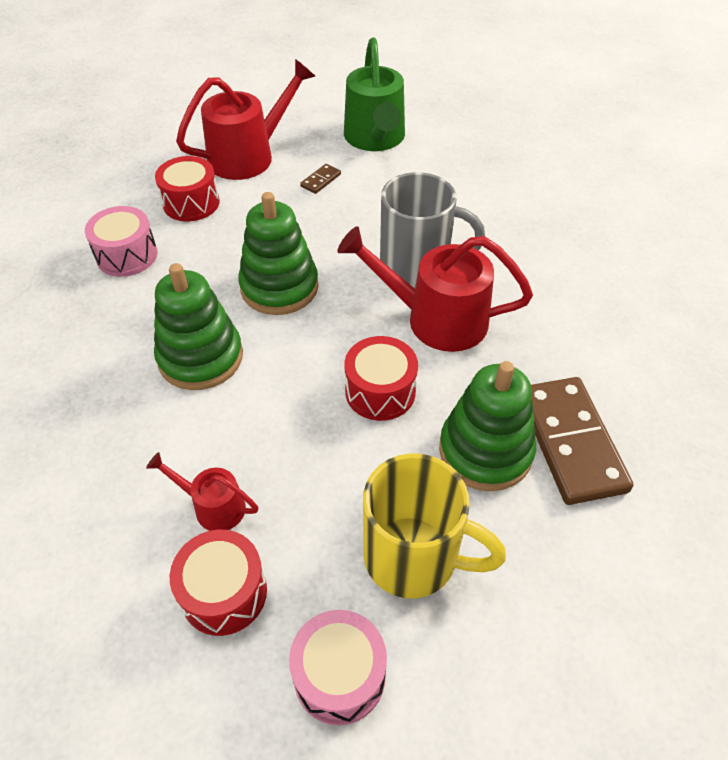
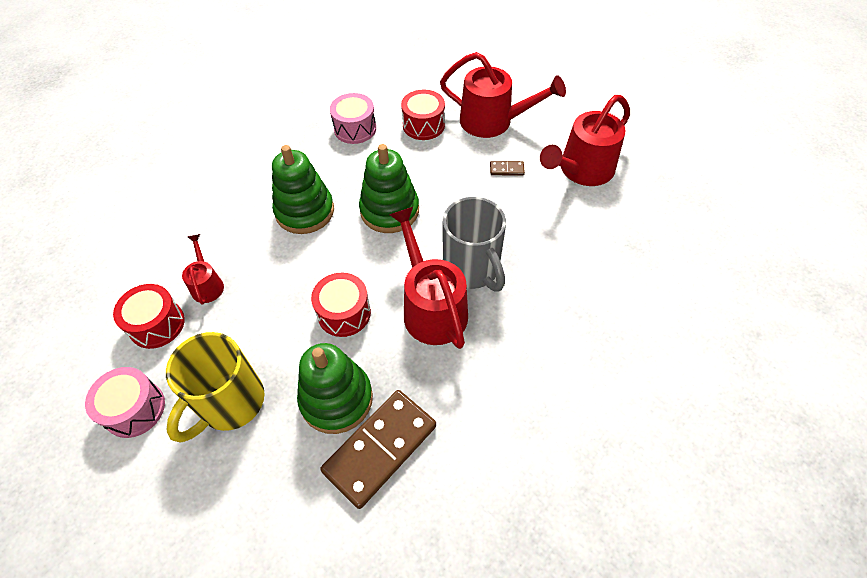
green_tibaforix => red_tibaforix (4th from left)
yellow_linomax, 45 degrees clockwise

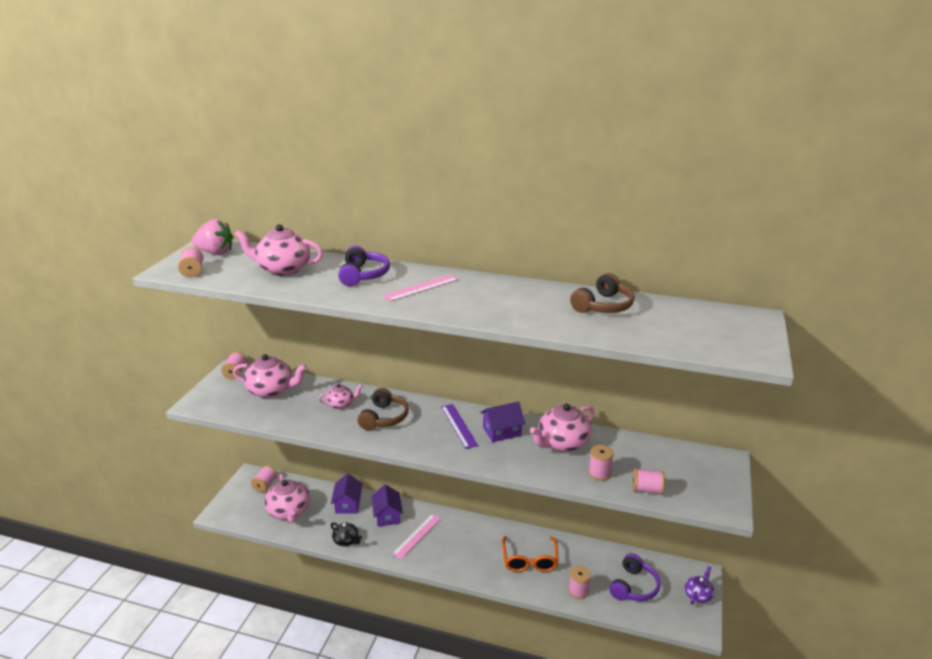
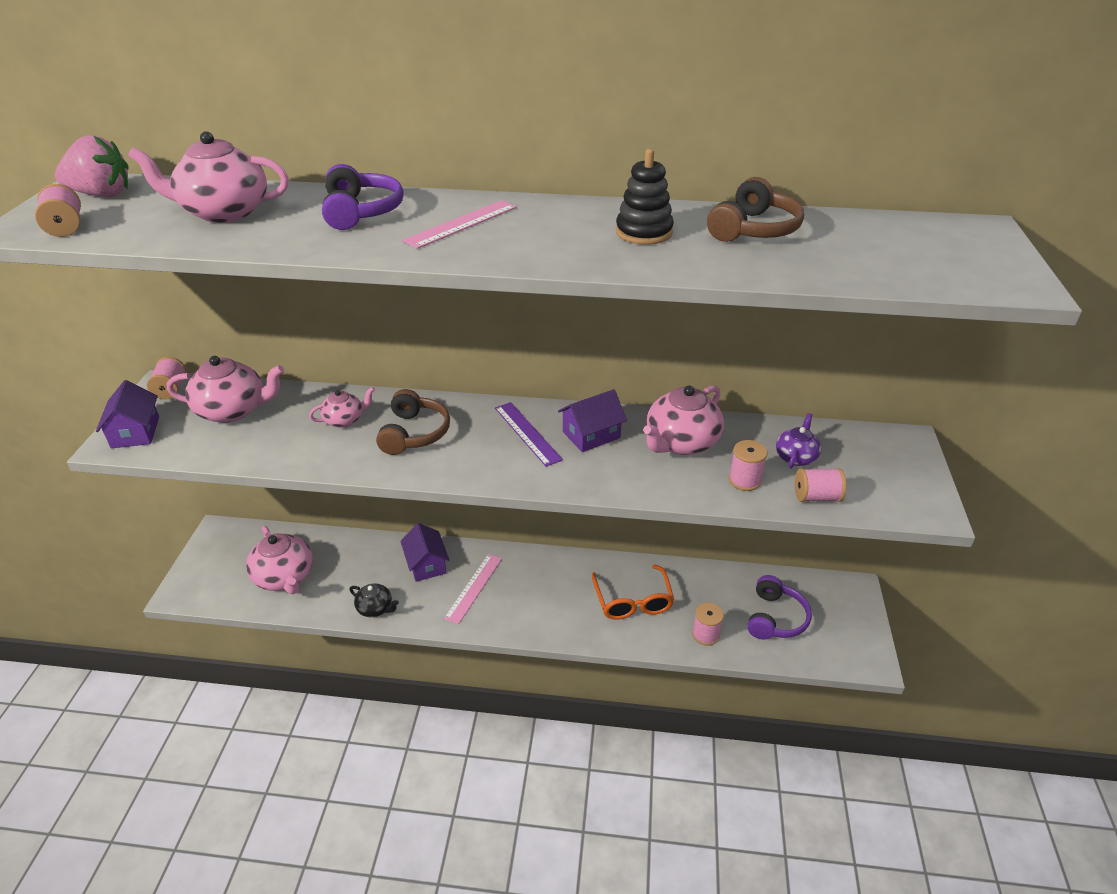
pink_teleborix (3rd from left) => nothing
nothing => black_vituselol
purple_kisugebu (1st from left), move
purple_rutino, move

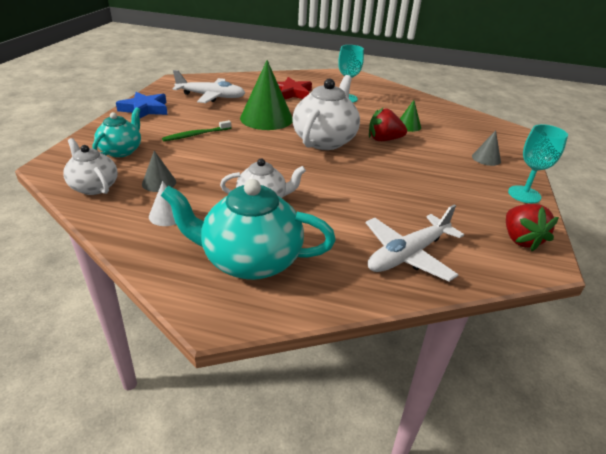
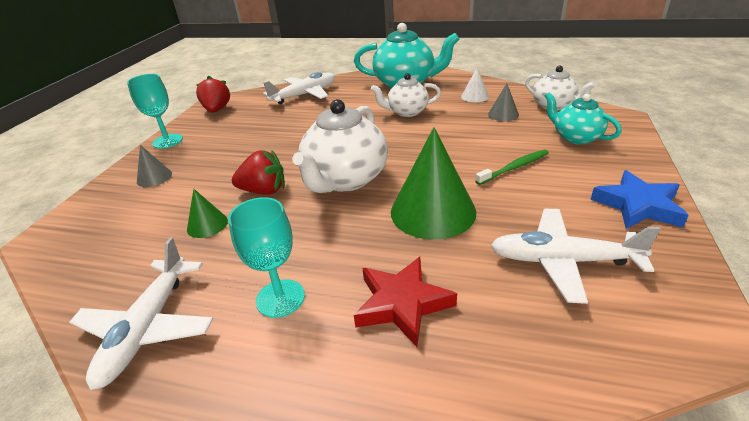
nothing => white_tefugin (1st from left)
turquoise_rutino (1st from left in the first image) => turquoise_rutino (2nd from left), 120 degrees clockwise

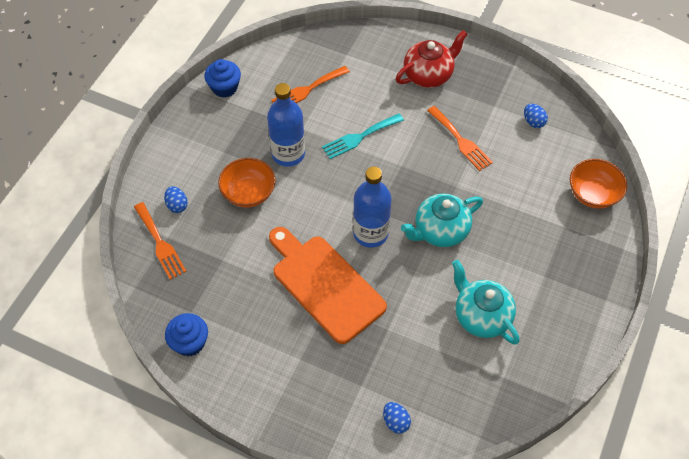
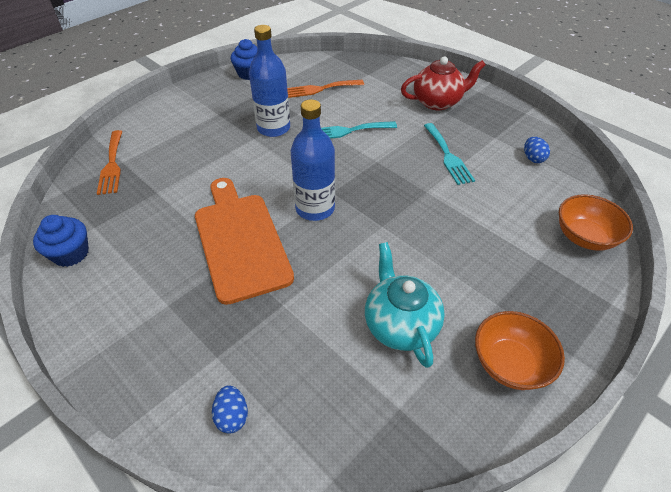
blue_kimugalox (1st from left) => nothing
turquoise_rutino (1st from left) => nothing
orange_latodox (1st from left), move
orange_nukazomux (3rd from left) => turquoise_nukazomux (2nd from left)

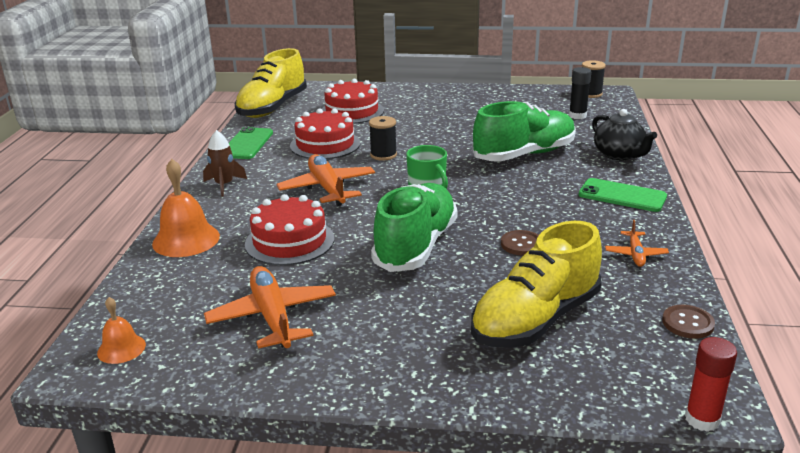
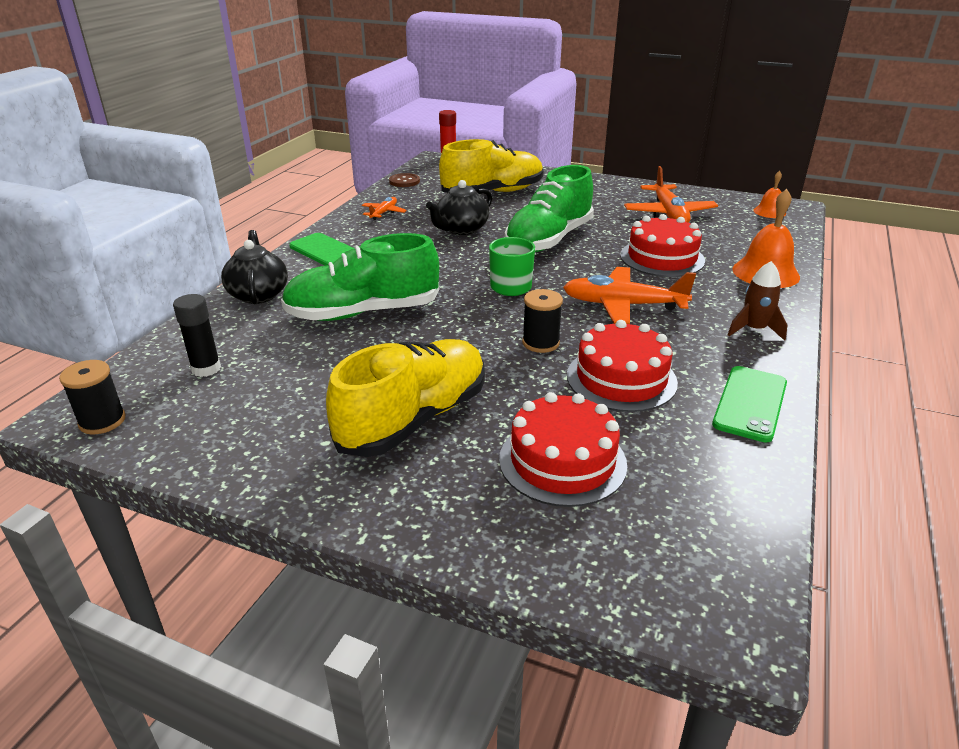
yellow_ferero (1st from left), move
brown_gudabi (1st from left) => black_rutino (2nd from left)
orange_tefugin (2nd from left), 105 degrees clockwise

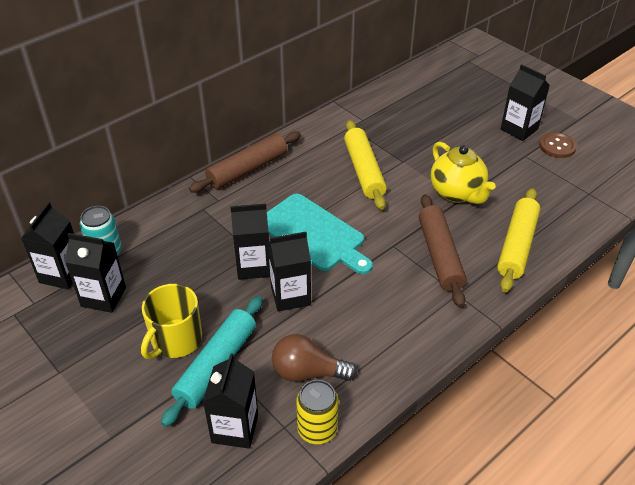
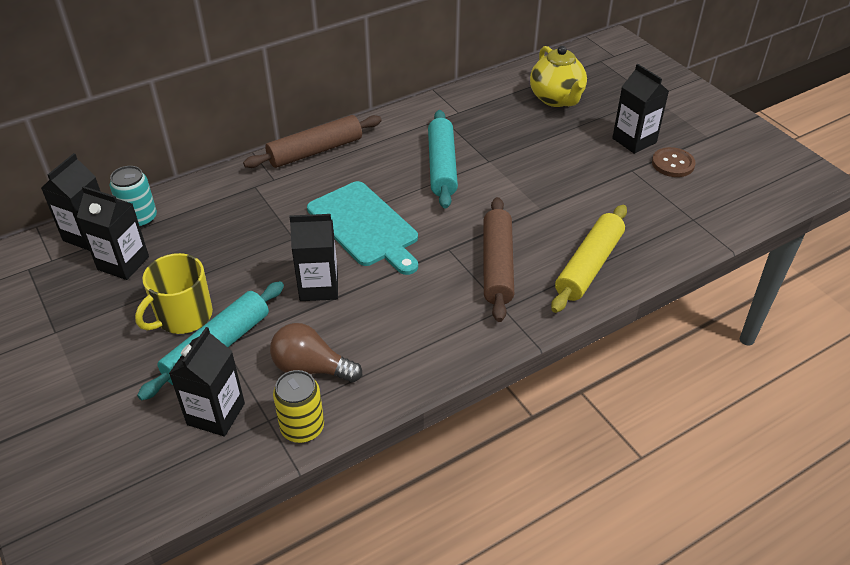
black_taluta (4th from left) => nothing
yellow_rutino, move
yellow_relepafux (1st from left) => turquoise_relepafux (2nd from left)

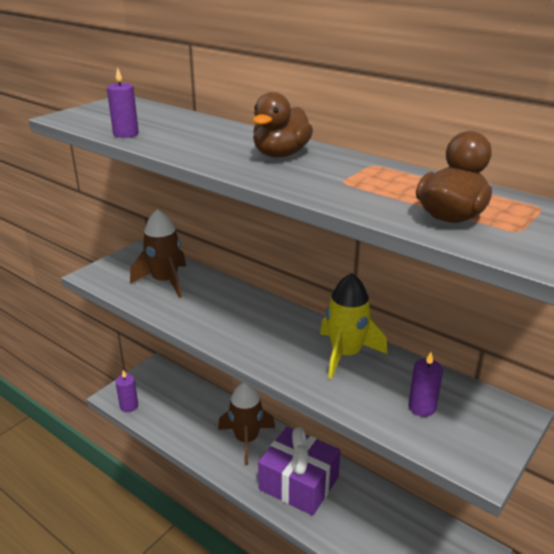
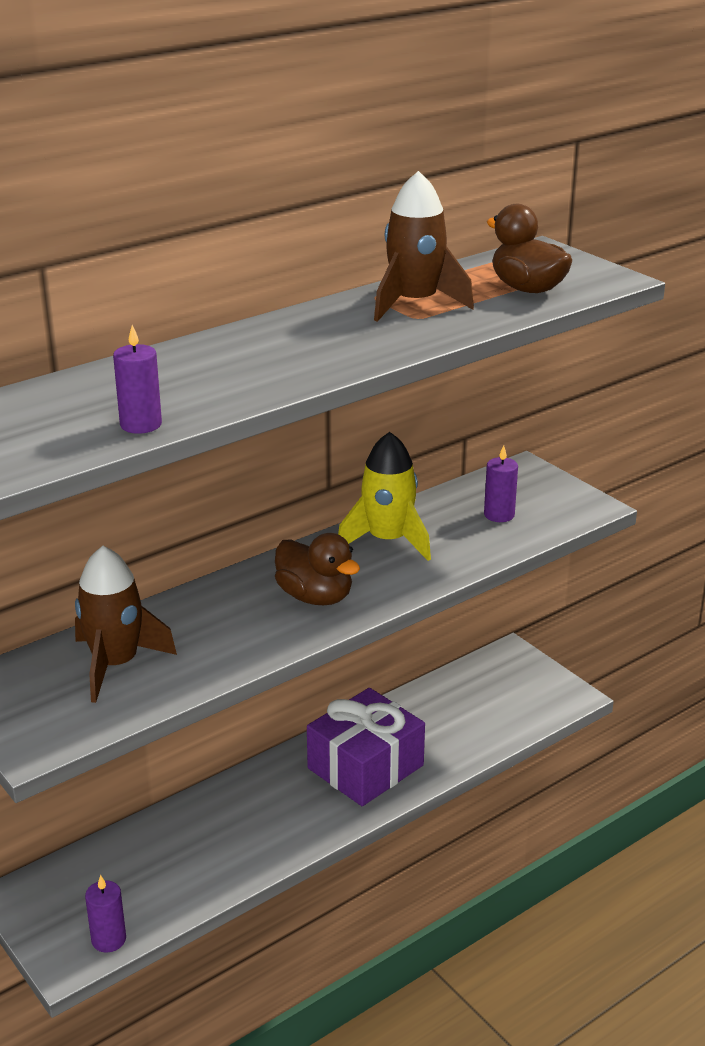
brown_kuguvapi (2nd from left), move
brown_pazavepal (1st from left), move

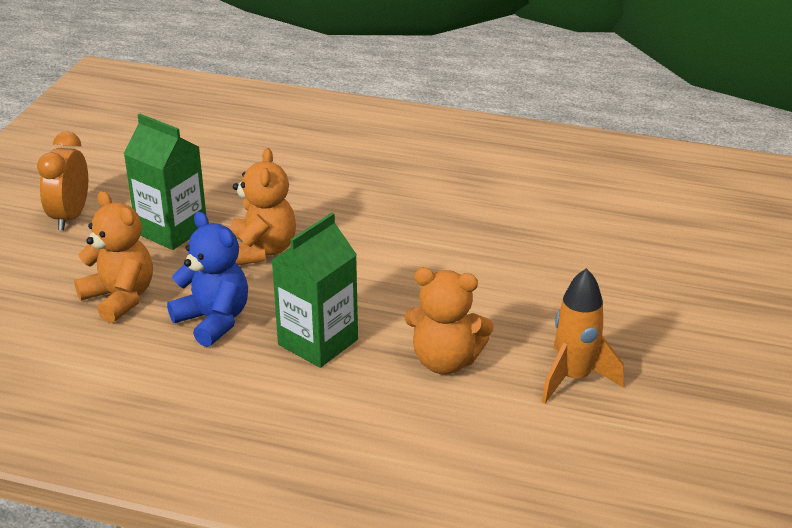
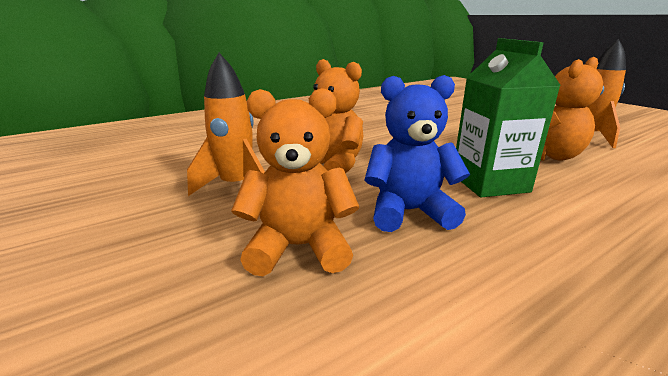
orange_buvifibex => nothing
green_taluta (1st from left) => orange_kuguvapi (1st from left)

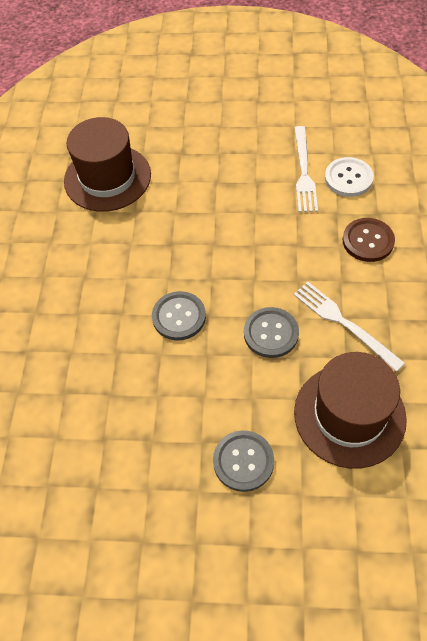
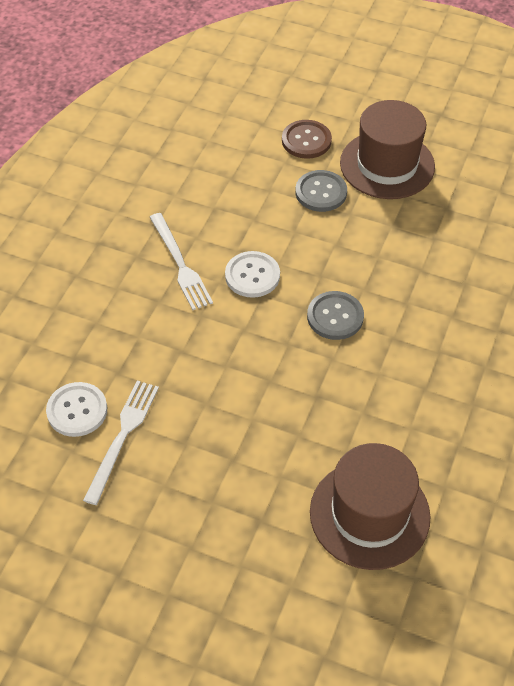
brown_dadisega (2nd from left), move
brown_gudabi, move
grey_gudabi (3rd from left) => white_gudabi (2nd from left)

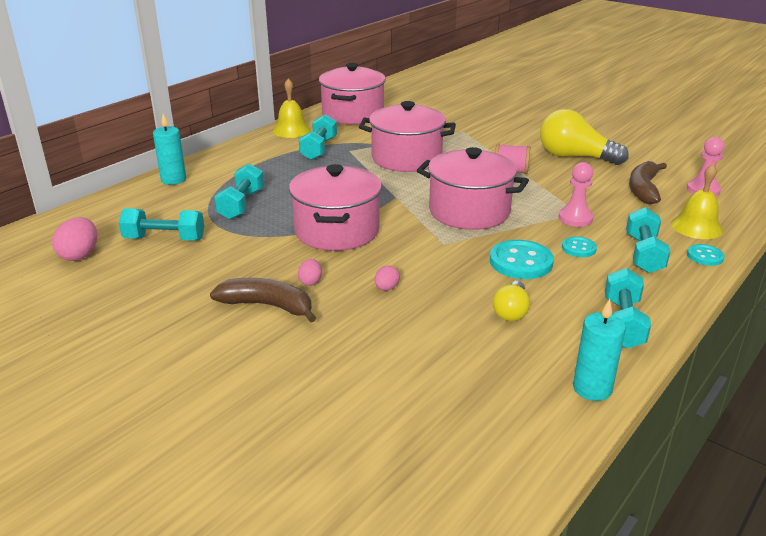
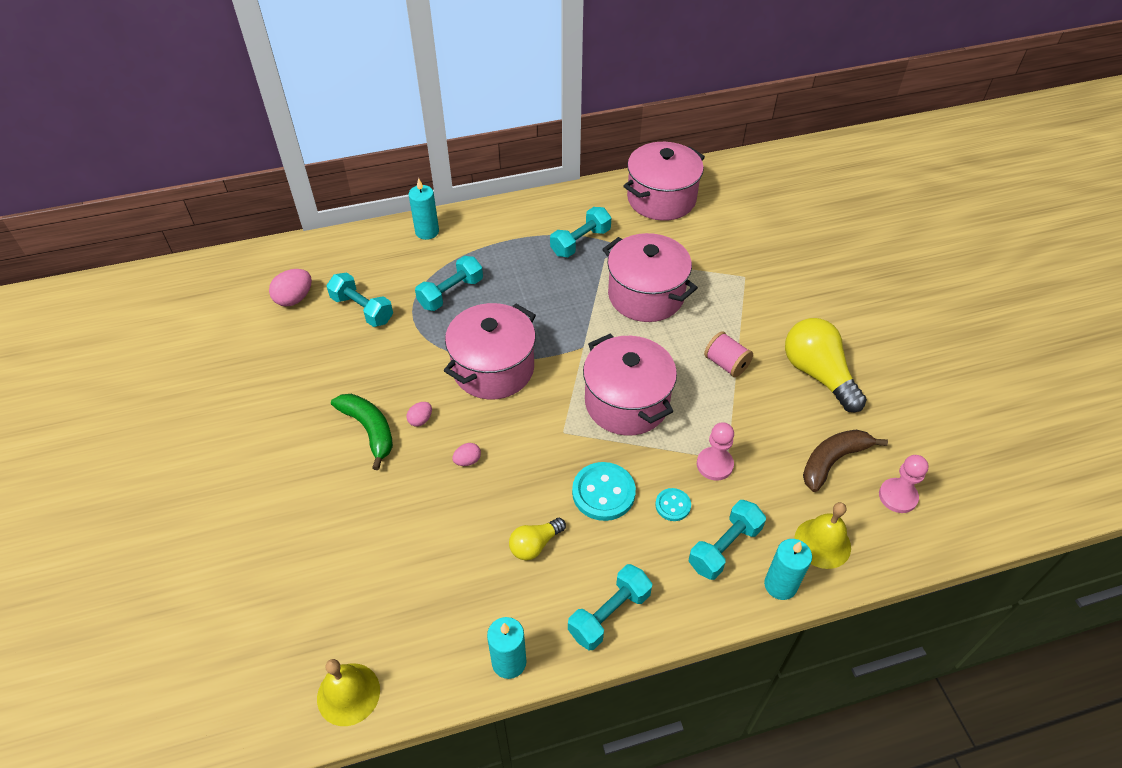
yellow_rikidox (1st from left), move
turquoise_gudabi (3rd from left) => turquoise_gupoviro (3rd from left)
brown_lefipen (1st from left) => green_lefipen

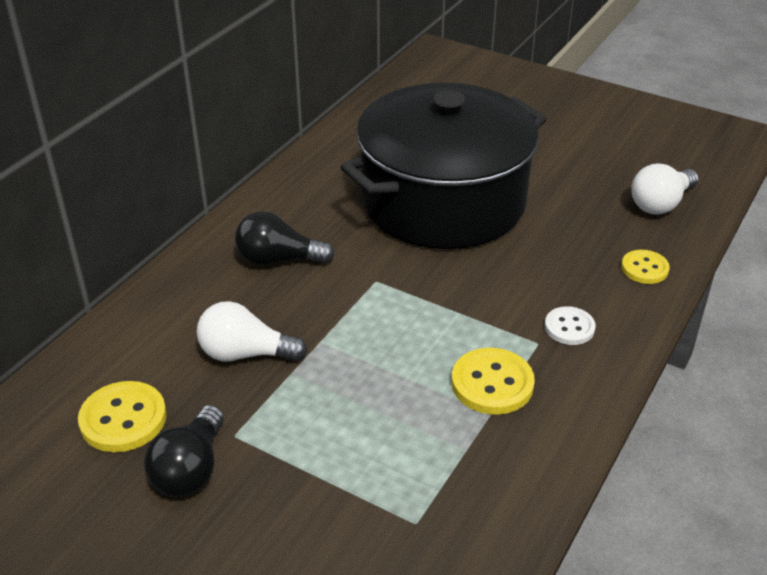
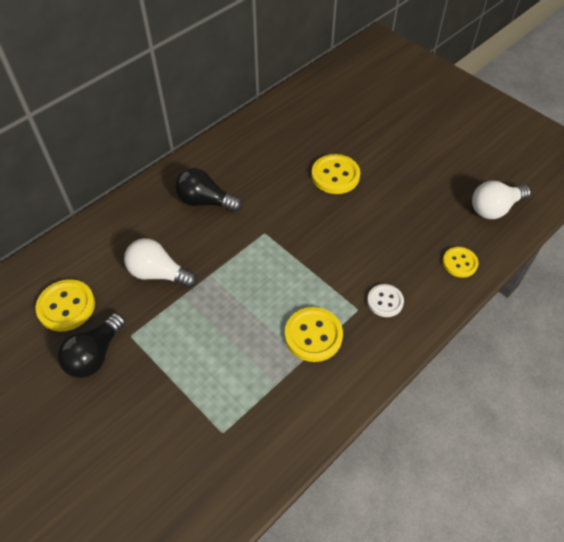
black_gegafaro => yellow_gudabi (3rd from left)

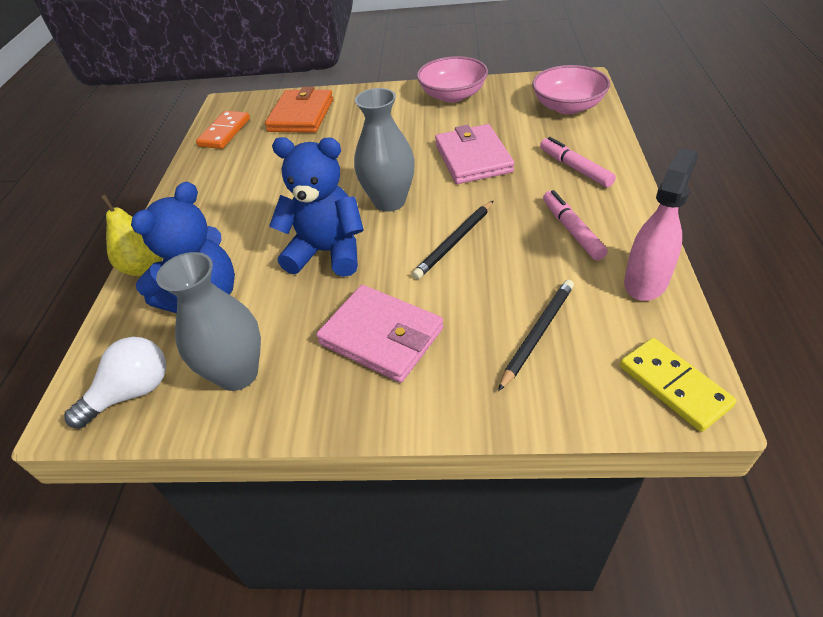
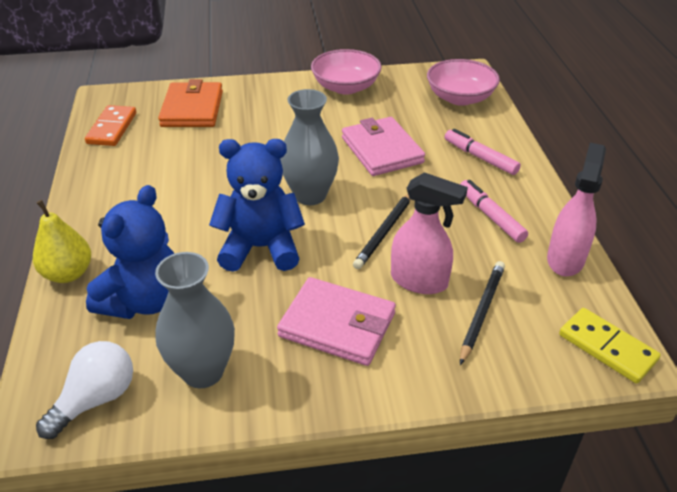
nothing => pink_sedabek (1st from left)

